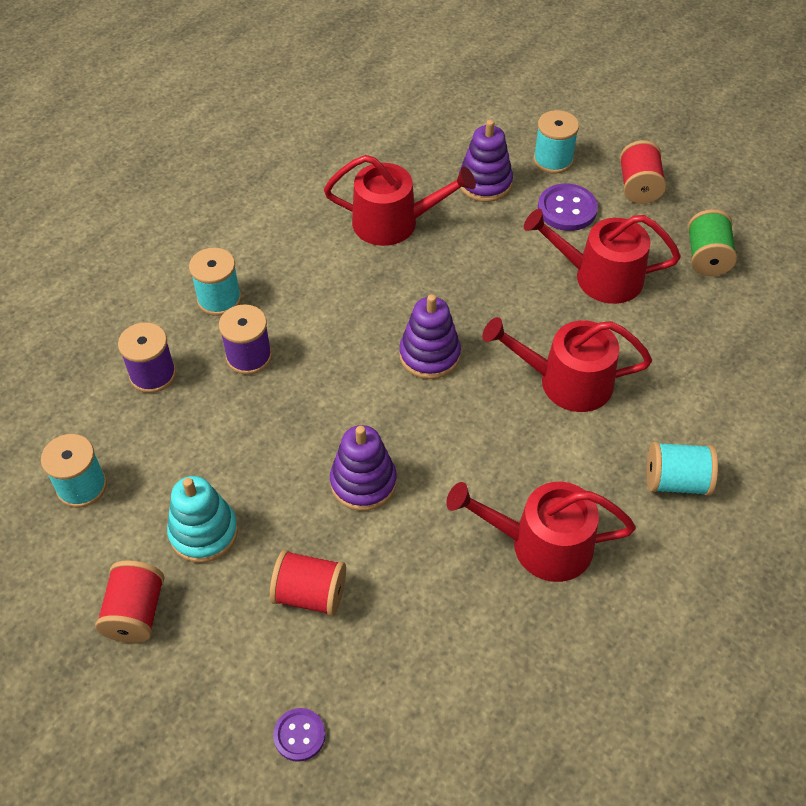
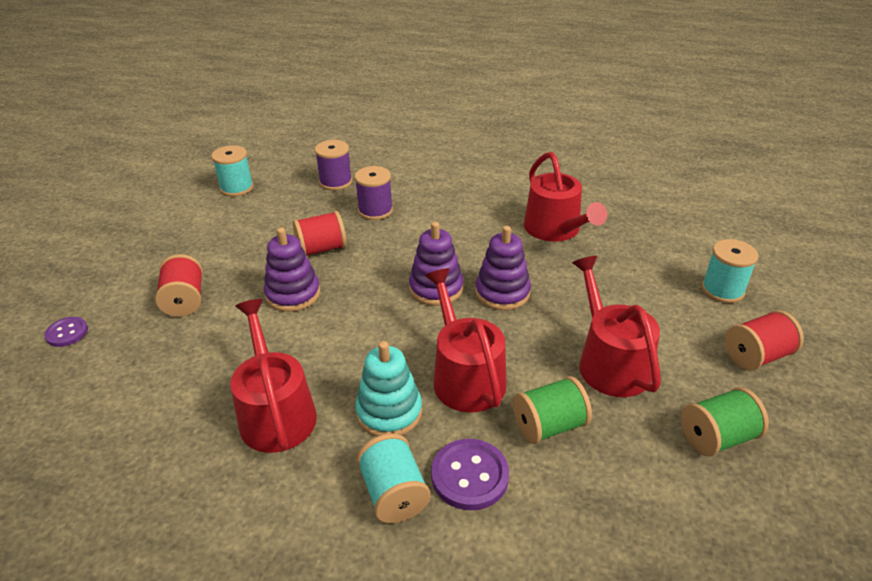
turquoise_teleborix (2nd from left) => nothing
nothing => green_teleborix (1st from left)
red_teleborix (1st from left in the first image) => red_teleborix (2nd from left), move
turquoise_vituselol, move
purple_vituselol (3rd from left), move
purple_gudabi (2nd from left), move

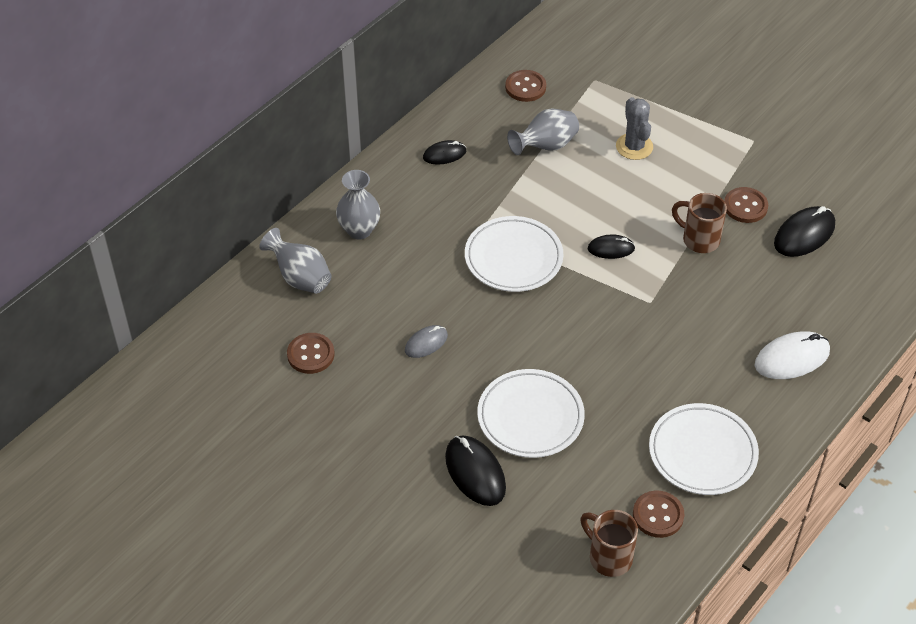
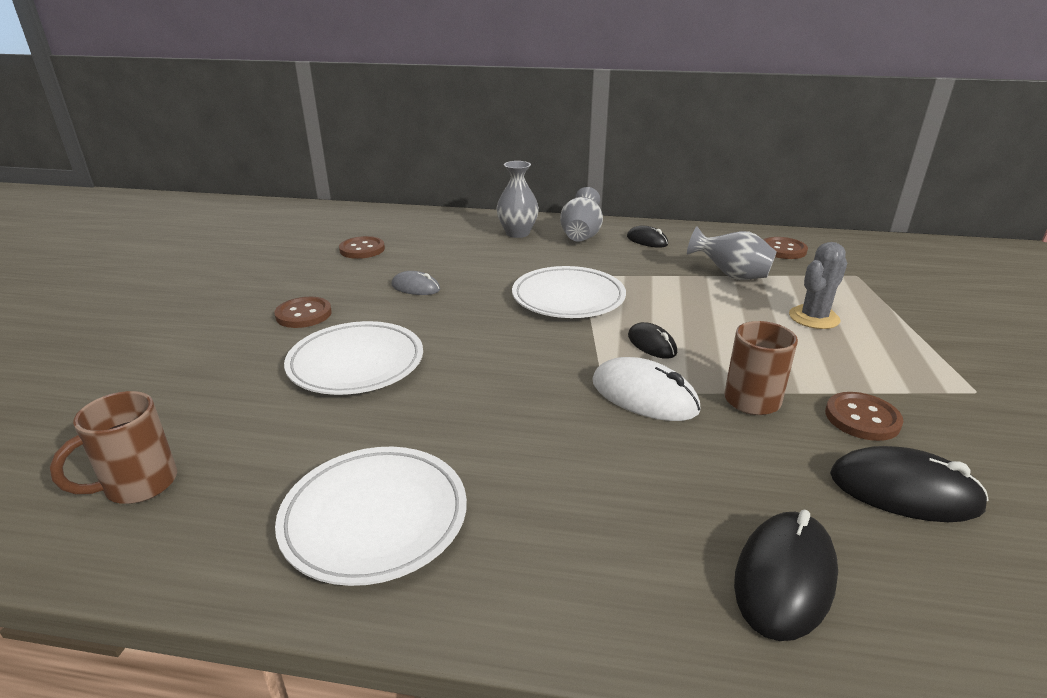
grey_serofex (1st from left in the first image) => grey_serofex (2nd from left), move
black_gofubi (2nd from left in the first image) => black_gofubi (3rd from left), move
brown_gudabi (3rd from left in the first image) => brown_gudabi (1st from left), move
white_gofubi, move
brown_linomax (1st from left), 150 degrees counterclockwise

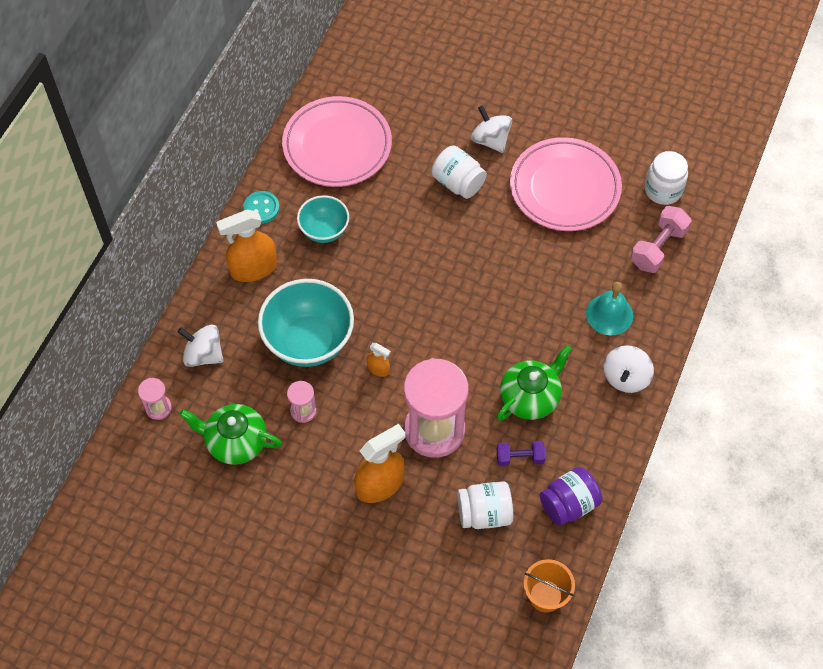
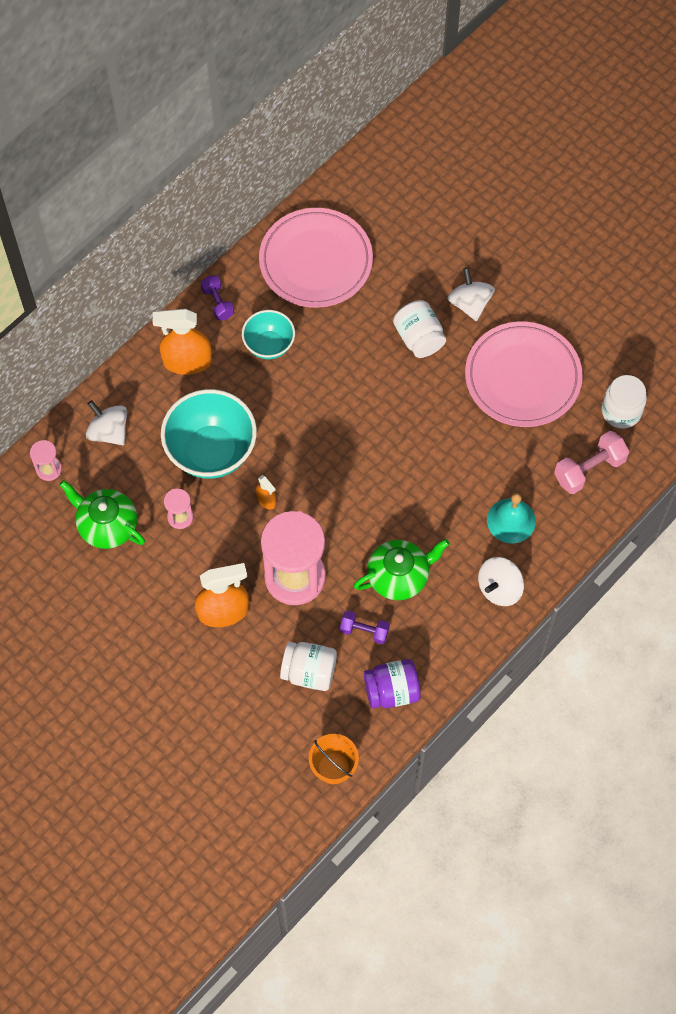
turquoise_gudabi => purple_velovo (1st from left)

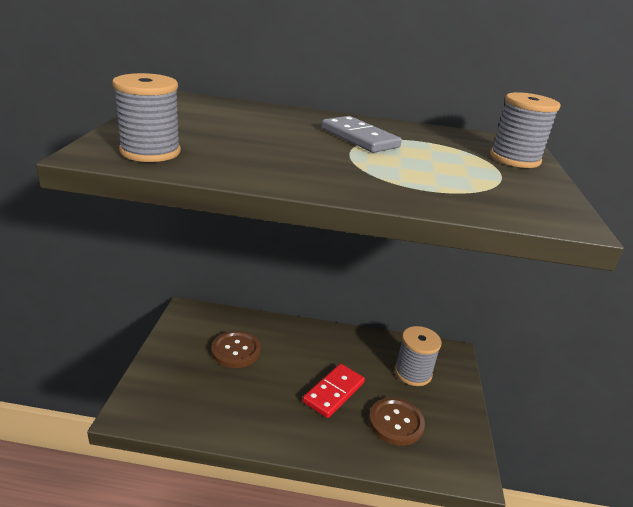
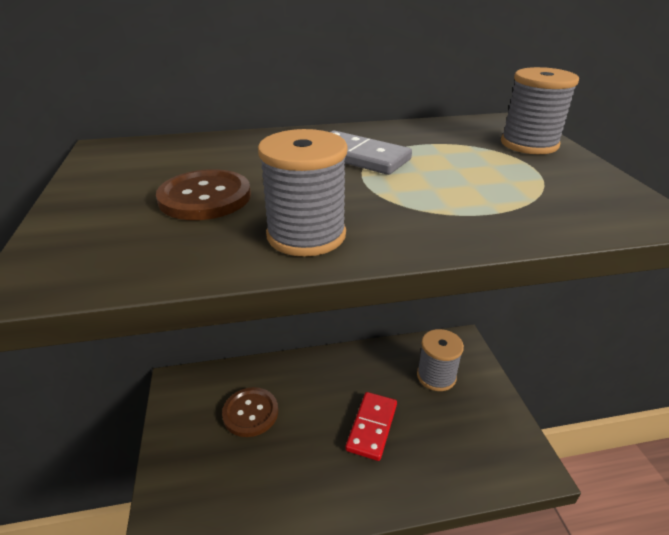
grey_teleborix (1st from left), move
brown_gudabi (2nd from left in the first image) => brown_gudabi (1st from left), move

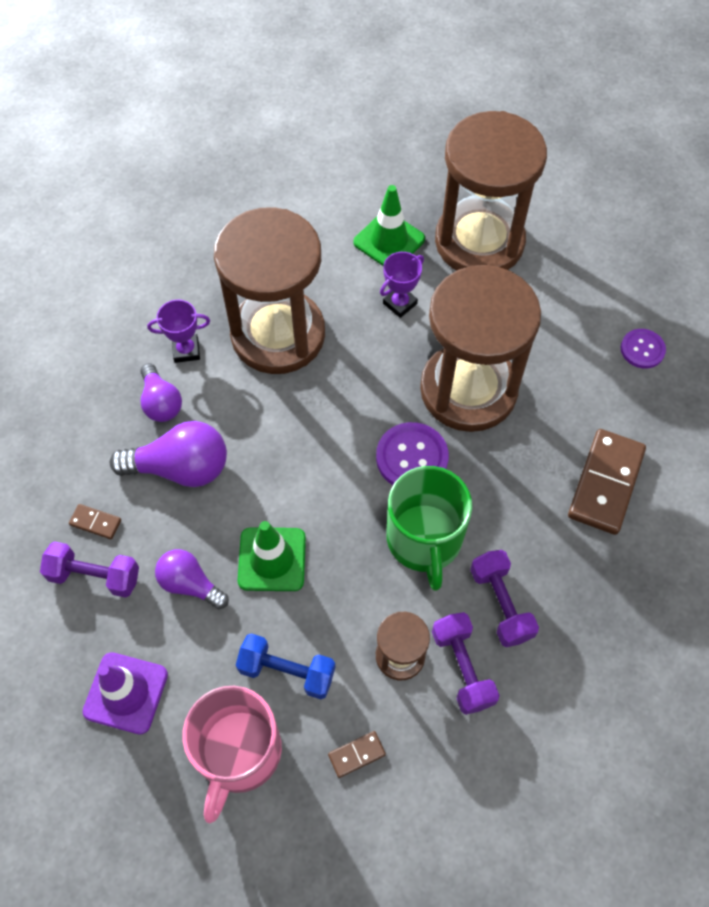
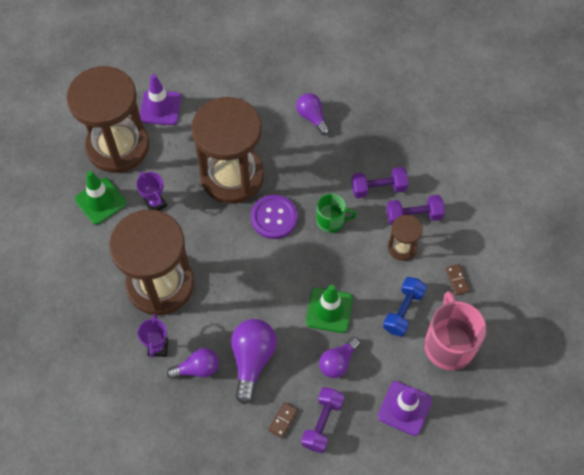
purple_gudabi (2nd from left) => nothing
nothing => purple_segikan (1st from left)
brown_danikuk (3rd from left) => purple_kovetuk (3rd from left)
pink_linomax, 120 degrees counterclockwise
green_linomax, x0.58

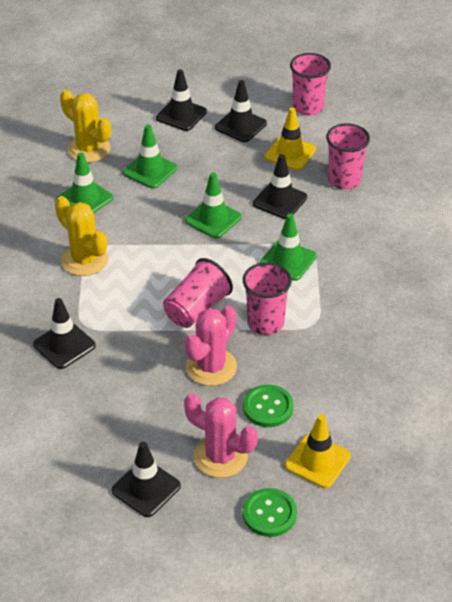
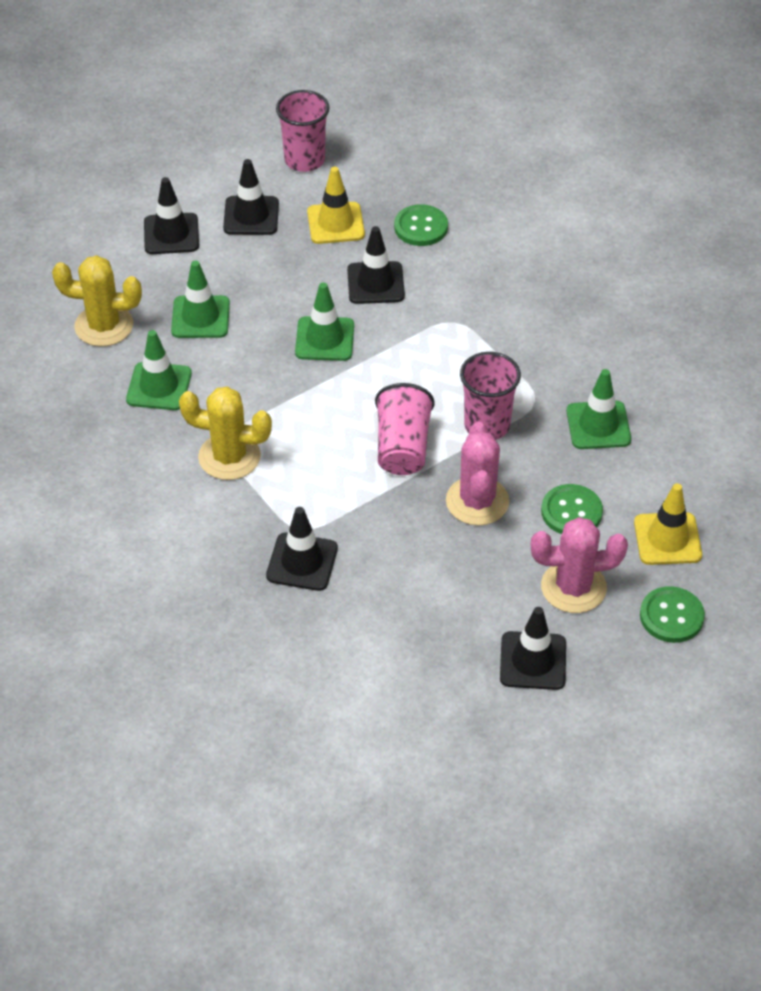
green_segikan (4th from left), move
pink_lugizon (4th from left) => green_gudabi (1st from left)

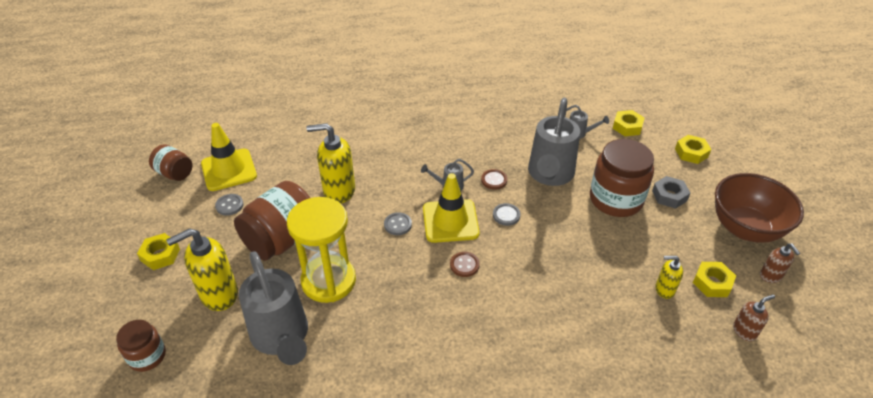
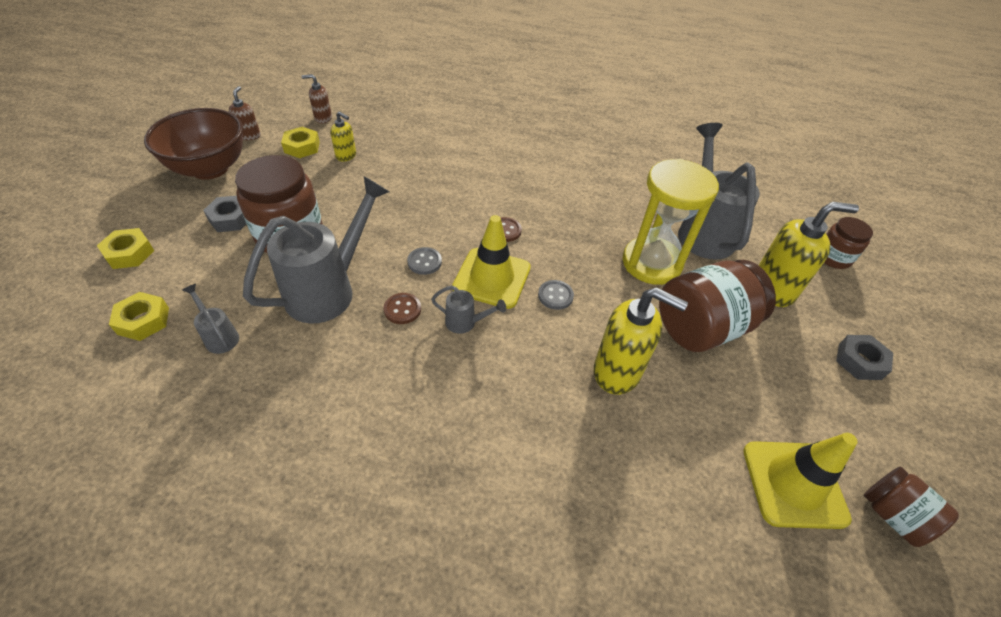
grey_gudabi (1st from left) => nothing
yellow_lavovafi (1st from left) => grey_lavovafi (2nd from left)

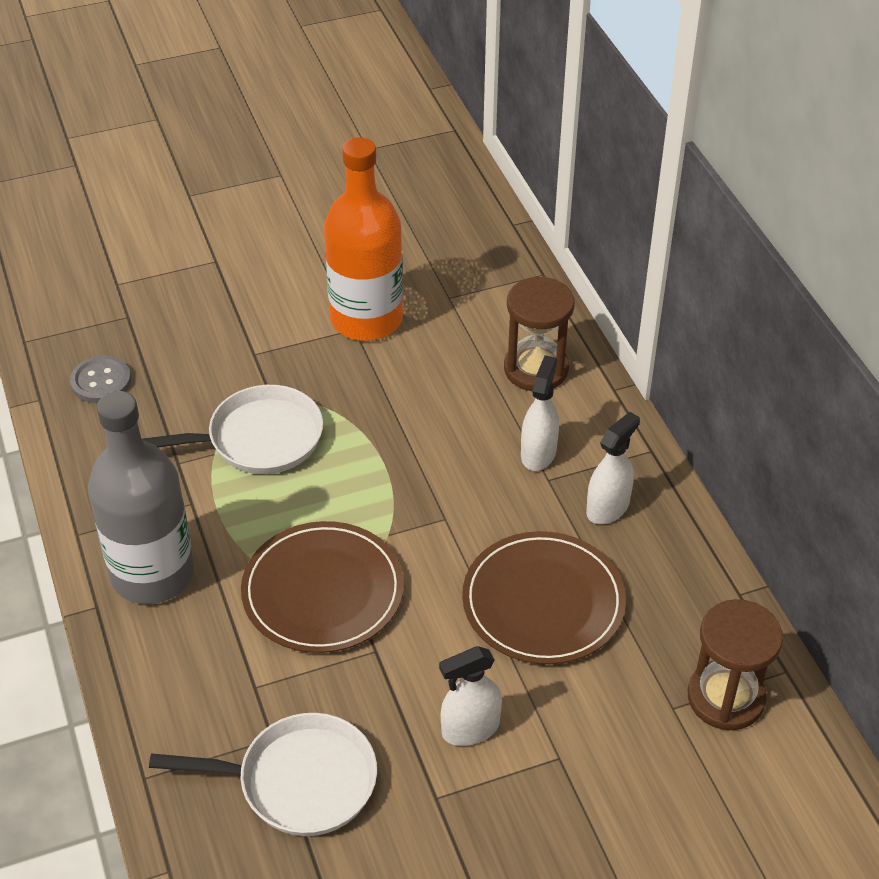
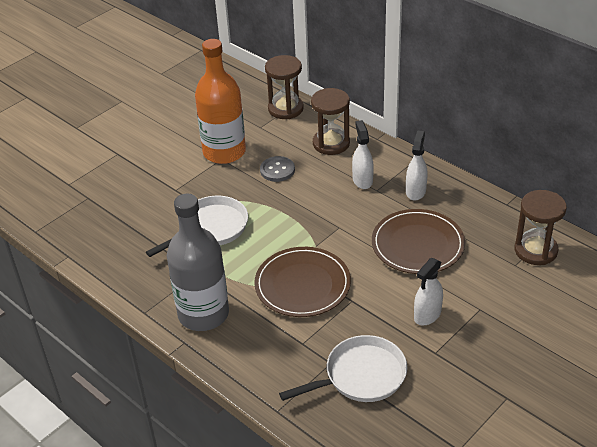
nothing => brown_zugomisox (1st from left)
grey_gudabi, move

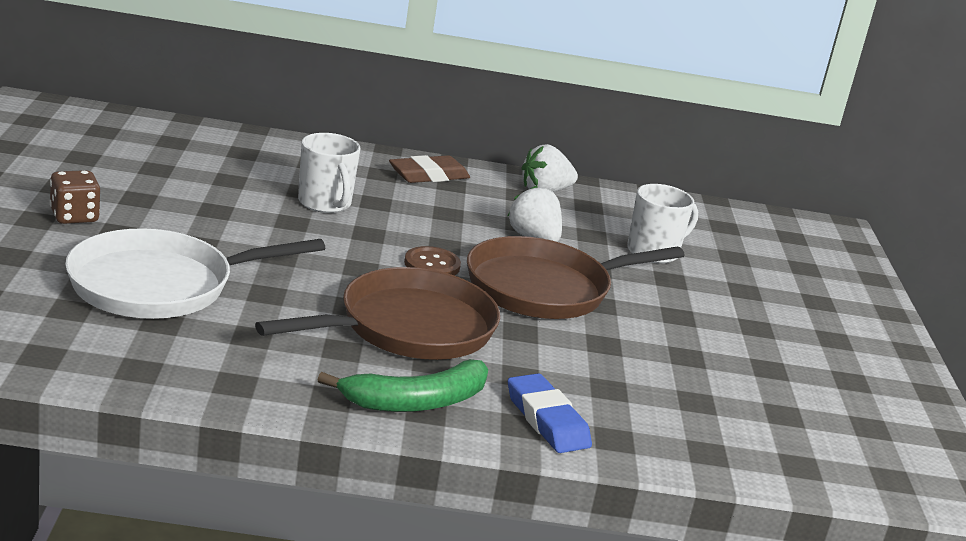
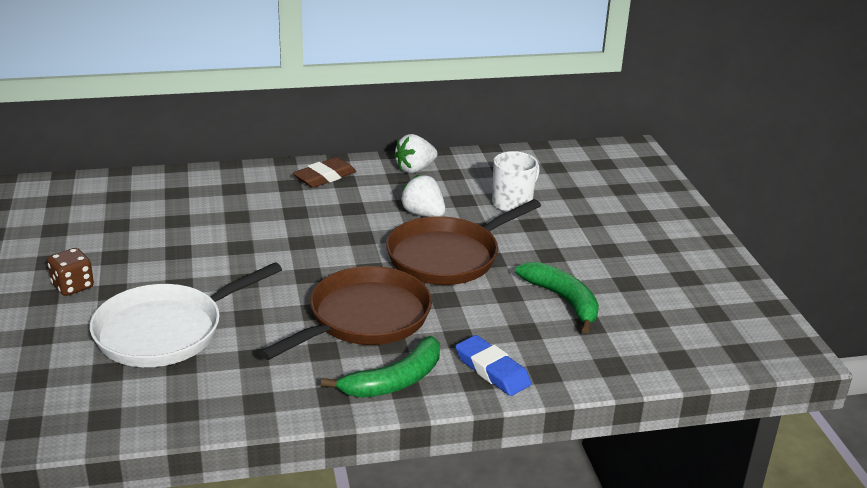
white_linomax (1st from left) => nothing
brown_gudabi => nothing
nothing => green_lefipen (2nd from left)

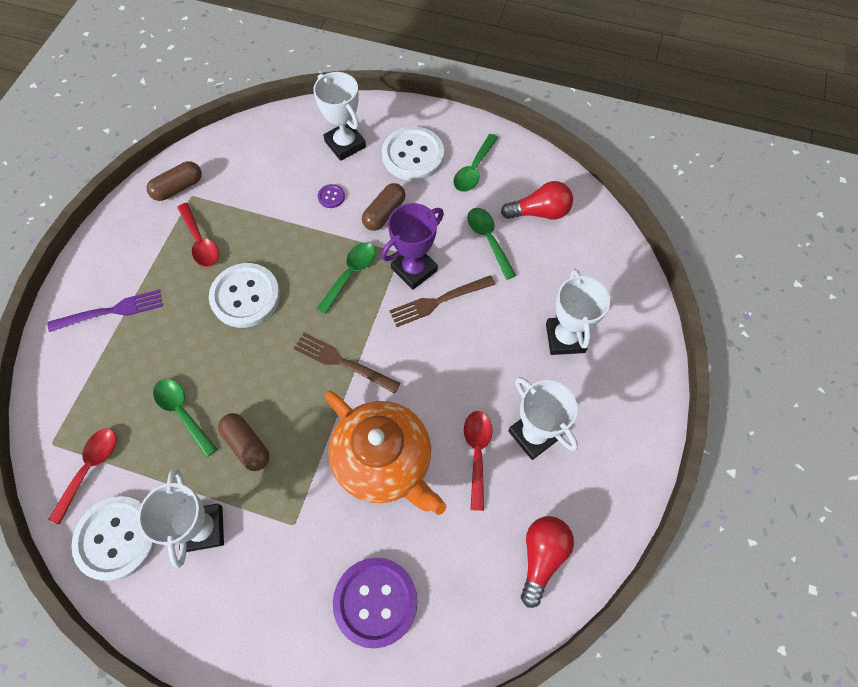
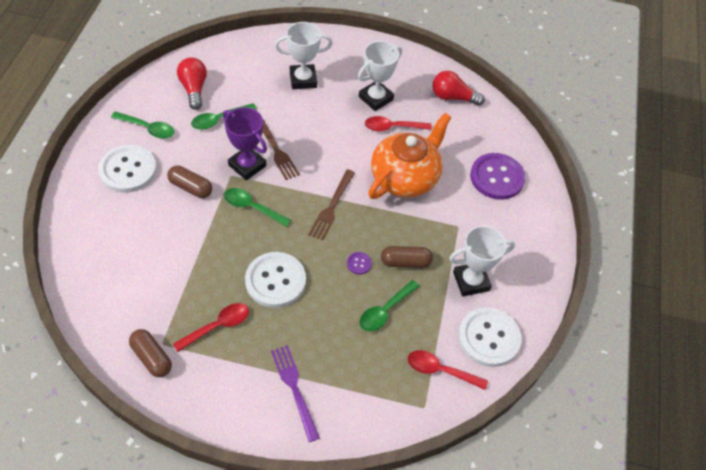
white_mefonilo (2nd from left) => nothing
purple_gudabi (1st from left), move
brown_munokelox (2nd from left in the first image) => brown_munokelox (3rd from left), 45 degrees clockwise

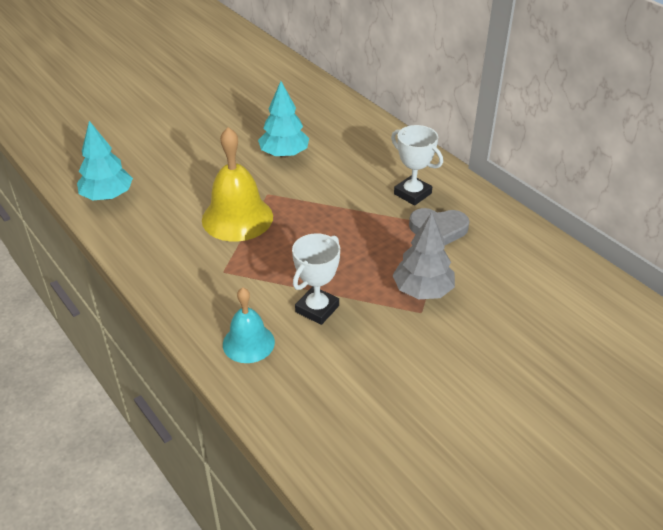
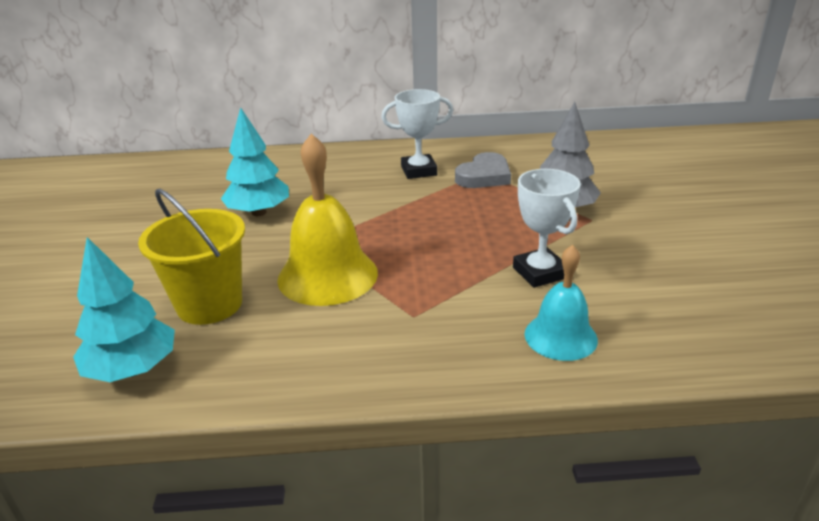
nothing => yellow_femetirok

